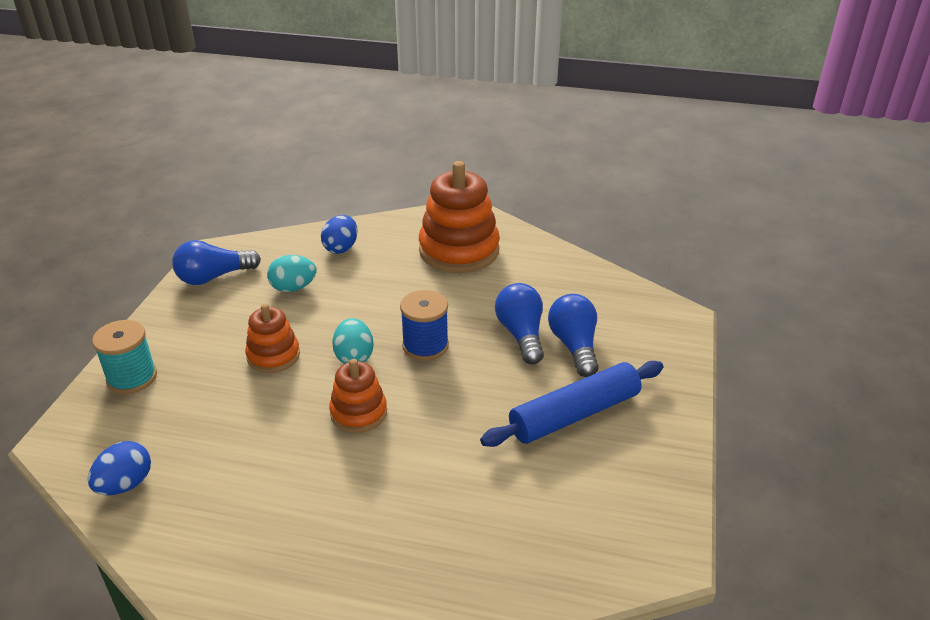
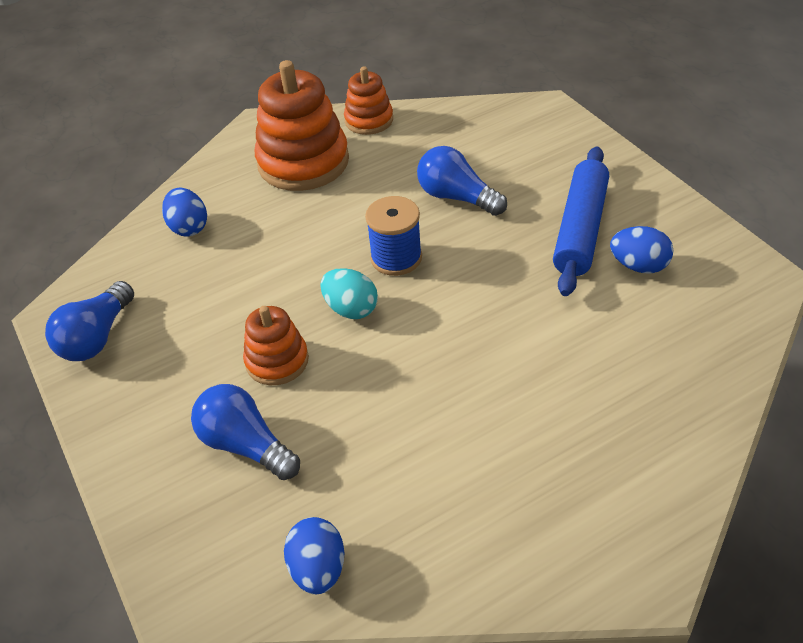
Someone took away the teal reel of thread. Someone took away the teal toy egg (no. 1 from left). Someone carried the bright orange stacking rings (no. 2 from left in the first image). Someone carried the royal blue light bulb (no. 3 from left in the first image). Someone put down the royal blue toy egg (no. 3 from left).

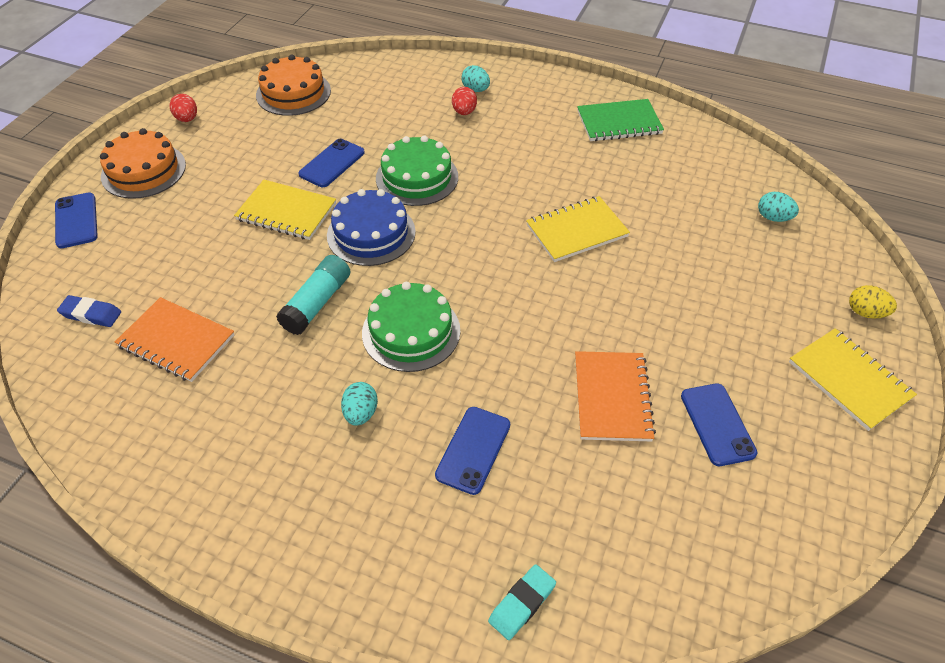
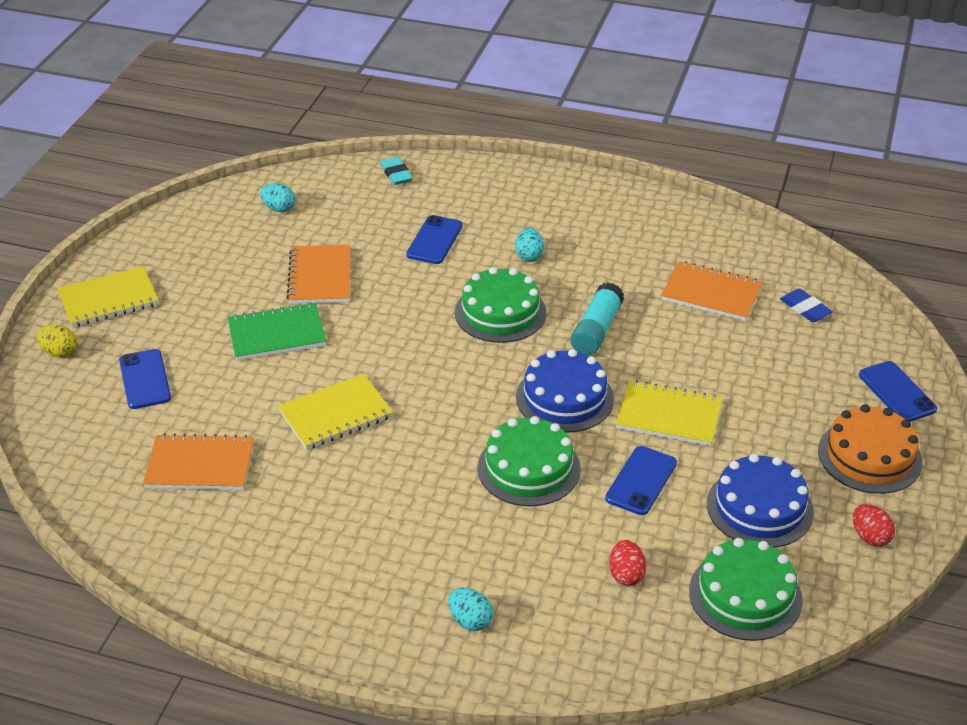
Someone rotated the royal blue gum eraser by 45 degrees clockwise. Someone repainted the bright orange gateau (no. 2 from left), which became the leaf-green gateau (no. 3 from left). Someone carried the red toy egg (no. 2 from left in the first image). Someone rotated the teal gum eraser by 60 degrees counterclockwise. Someone carried the leaf-green notepad. Someone carried the royal blue phone (no. 4 from left in the first image). Someone carried the teal toy egg (no. 3 from left in the first image). Someone rotated the yellow notepad (no. 3 from left in the first image) by 75 degrees counterclockwise. Someone put down the bright orange notepad (no. 1 from left). Someone put down the royal blue gateau (no. 2 from left).

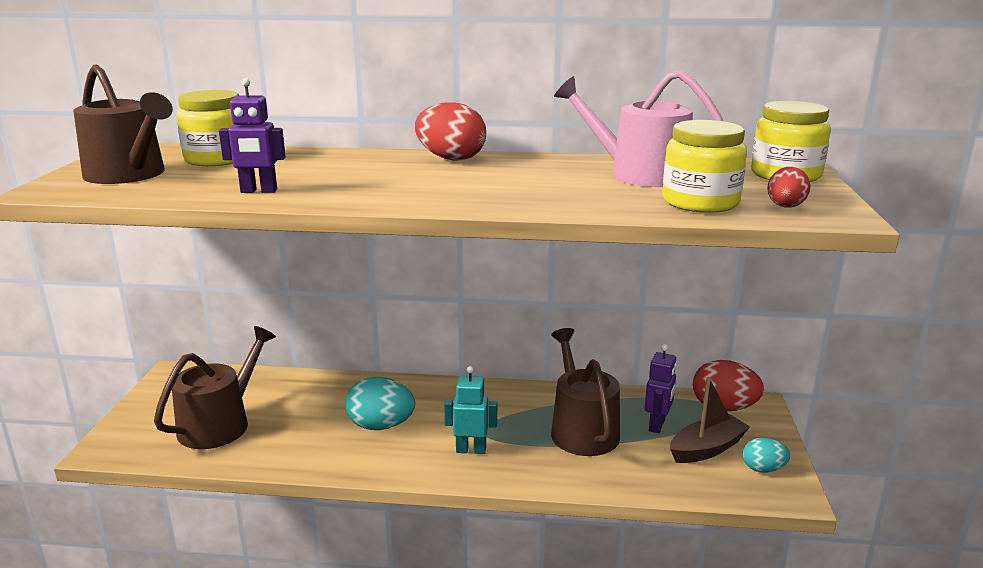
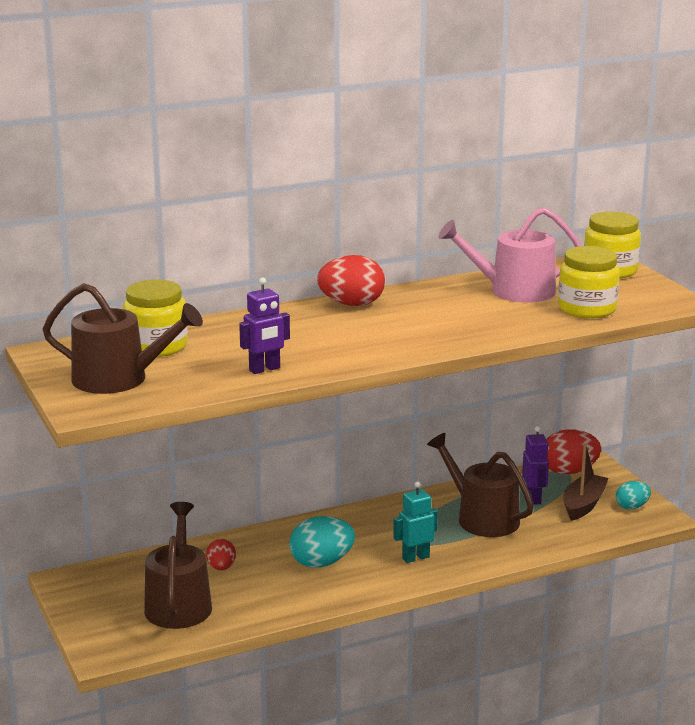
Someone carried the red toy egg (no. 3 from left in the first image).

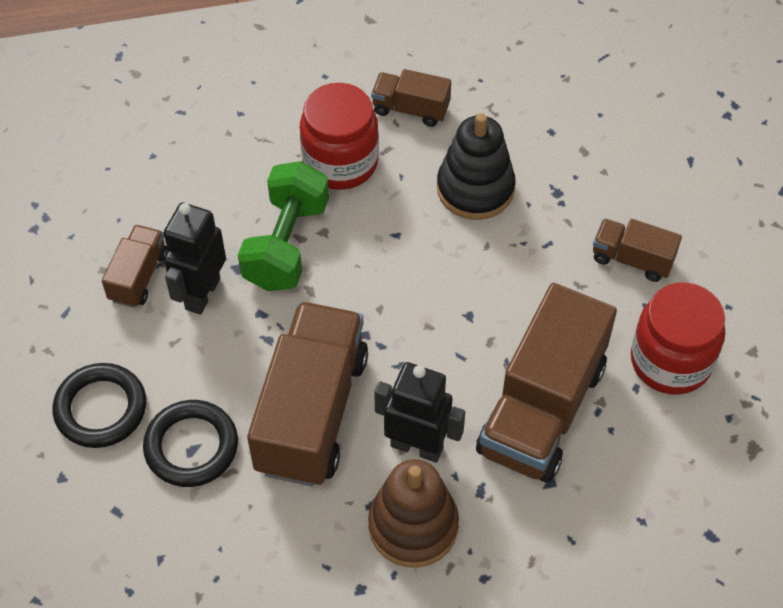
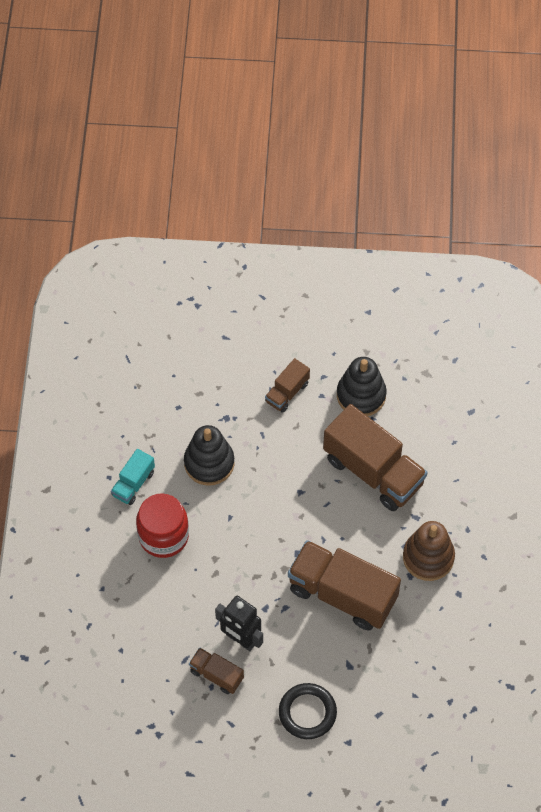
Someone took away the jet-black hoop (no. 2 from left). Someone took away the leaf-green dumbbell. Someone repainted the dark brown toy truck (no. 3 from left), which became the teal toy truck. Someone took away the jet-black robot (no. 2 from left). Someone swapped the red preserve jar (no. 2 from left) for the jet-black stacking rings (no. 2 from left).

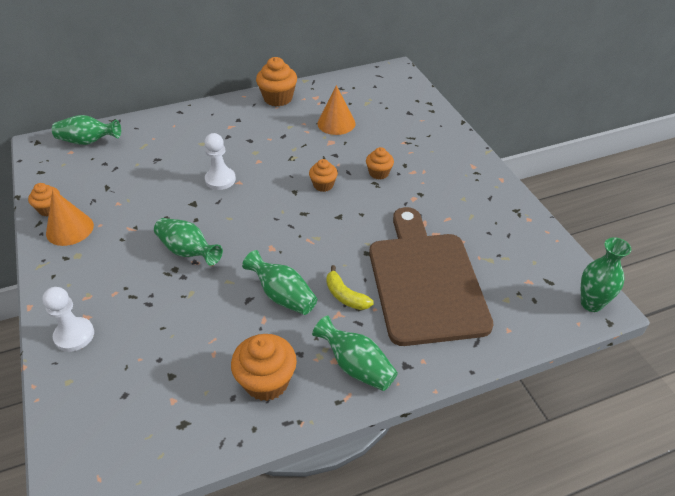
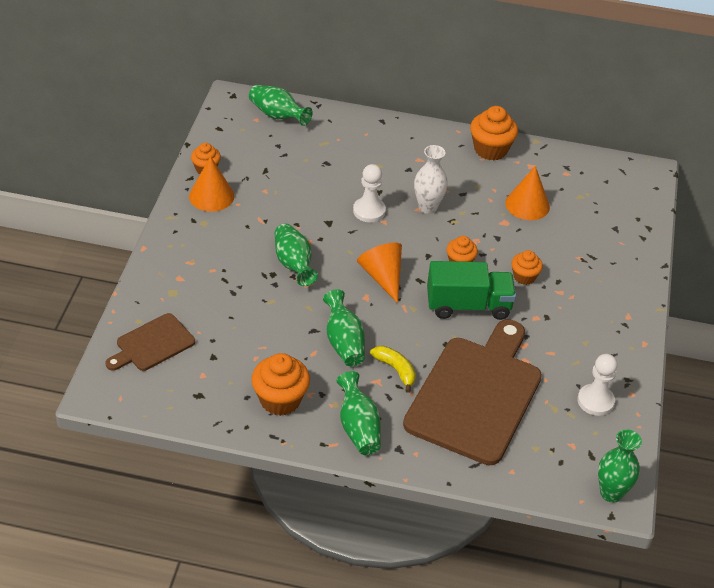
Someone carried the white chess pawn (no. 1 from left in the first image). Someone rotated the yellow toy banana by 150 degrees clockwise. Someone put down the dark brown chopping board (no. 1 from left). Someone put down the bright orange cone (no. 2 from left). Someone put down the white tall vase. Someone put down the leaf-green toy truck.

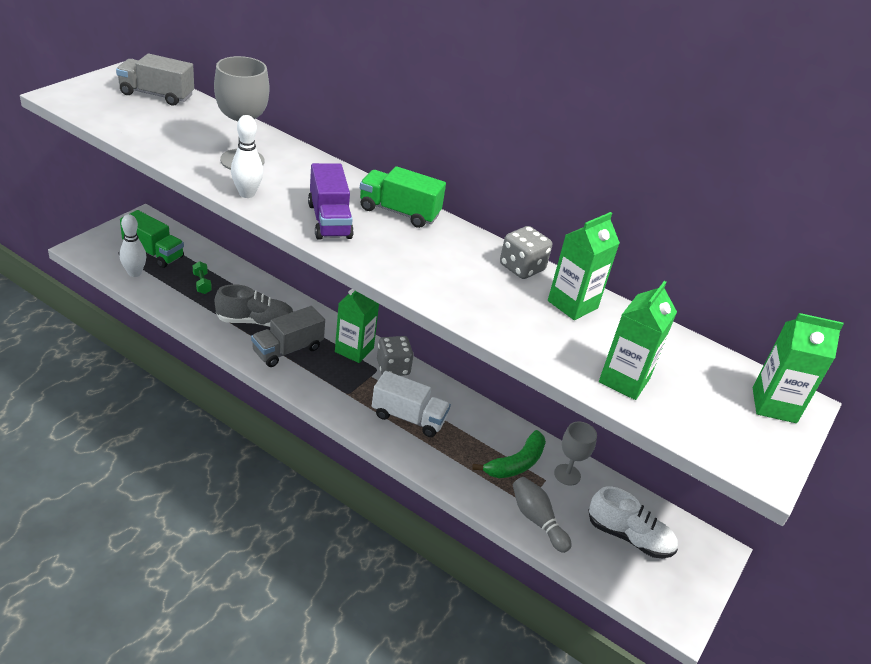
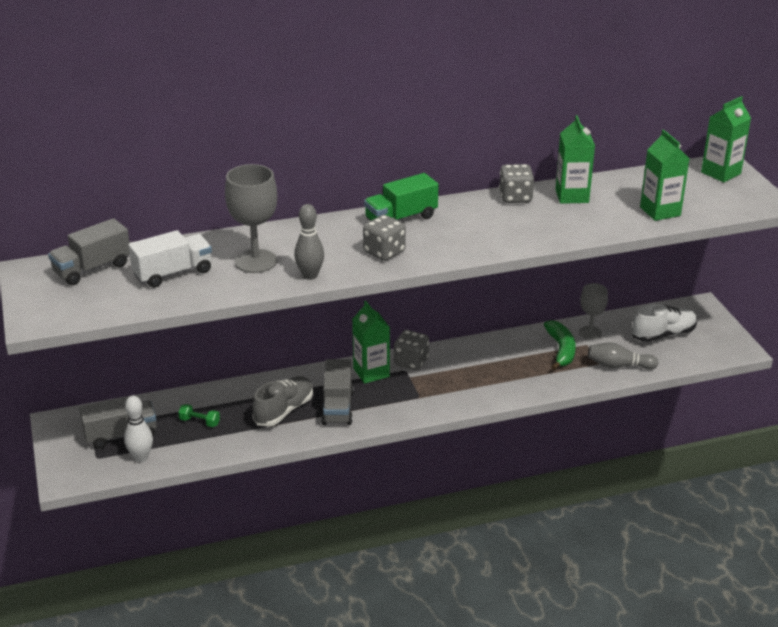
Someone repainted the leaf-green toy truck (no. 1 from left), which became the grey toy truck (no. 2 from left). Someone repainted the white skittle (no. 2 from left), which became the grey skittle (no. 1 from left). Someone swapped the royal purple toy truck for the grey game die (no. 1 from left). Someone carried the white toy truck.

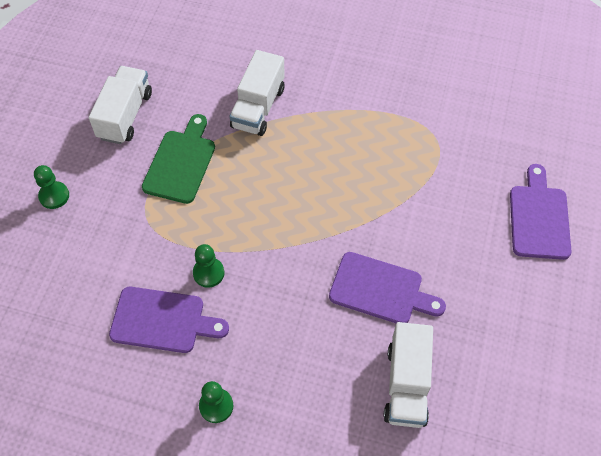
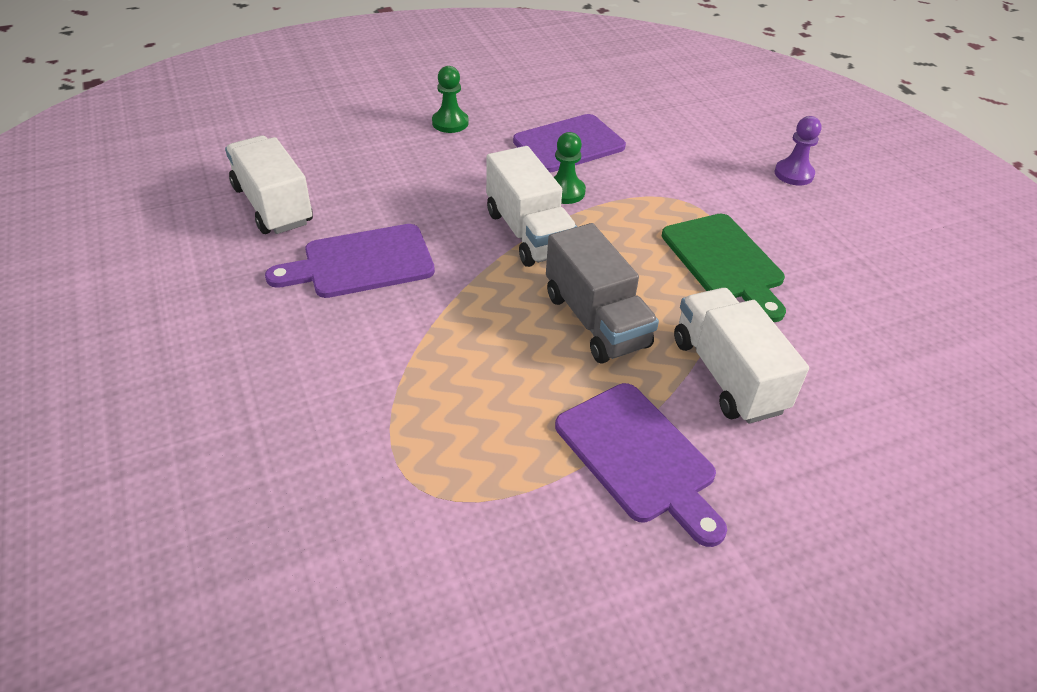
Someone repainted the leaf-green chess pawn (no. 1 from left), which became the royal purple chess pawn. Someone carried the white toy truck (no. 1 from left in the first image). Someone carried the royal purple chopping board (no. 3 from left). Someone put down the grey toy truck.

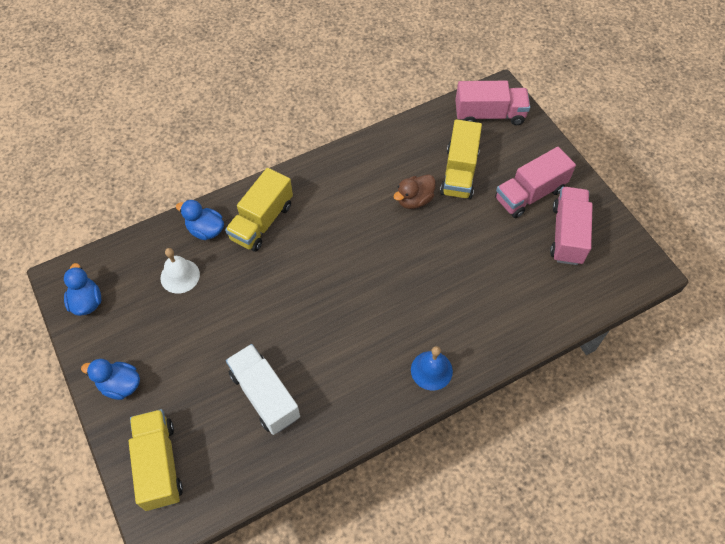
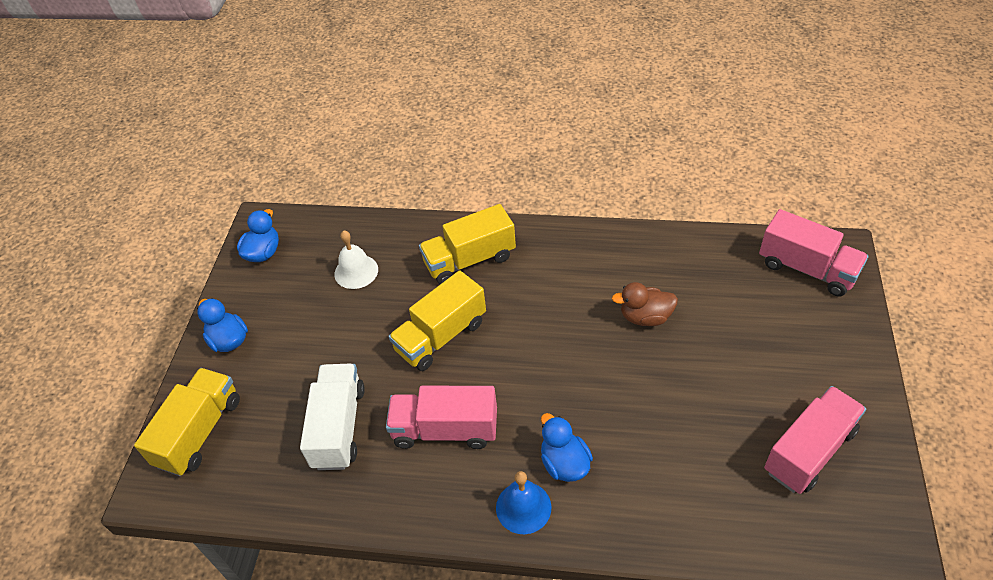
Someone carried the royal blue rubber duck (no. 3 from left). Someone carried the yellow toy truck (no. 3 from left in the first image). Someone carried the pink toy truck (no. 2 from left in the first image).

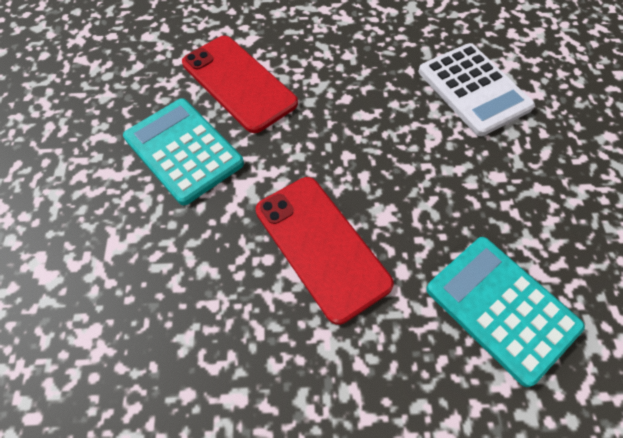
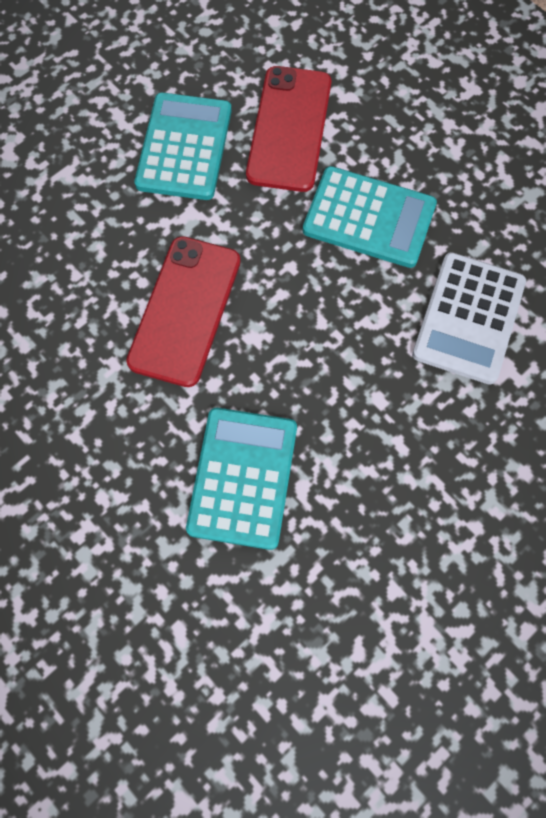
Someone put down the teal pocket calculator (no. 3 from left).

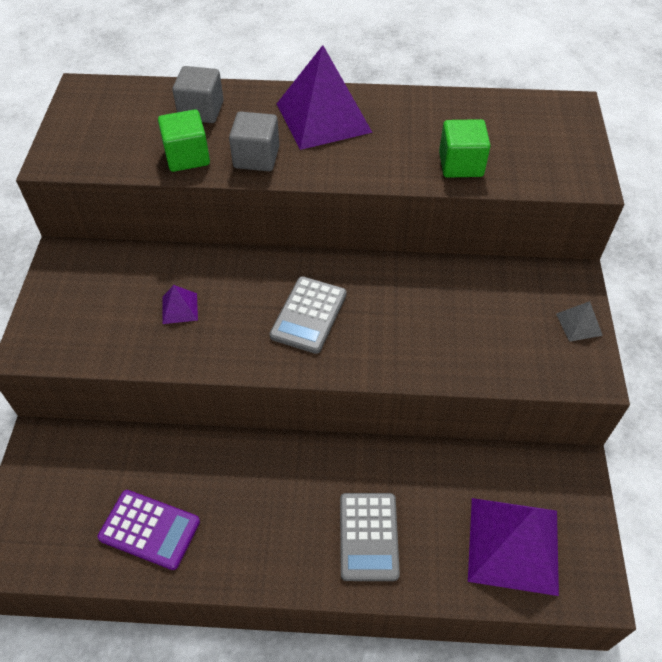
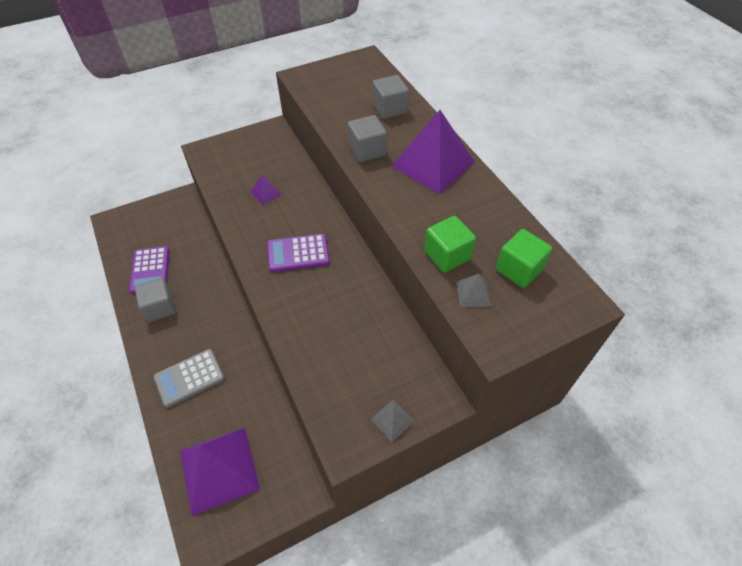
Someone carried the leaf-green solid cube (no. 1 from left in the first image). Someone repainted the grey pocket calculator (no. 1 from left), which became the royal purple pocket calculator (no. 2 from left). Someone put down the grey solid cube (no. 1 from left). Someone put down the grey pyramid shape (no. 2 from left).

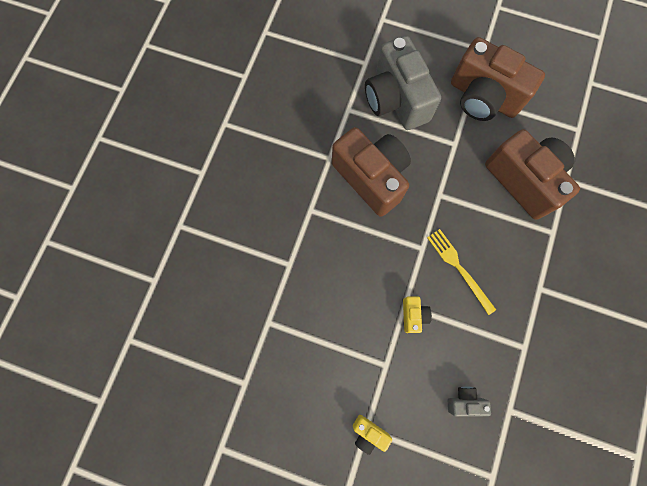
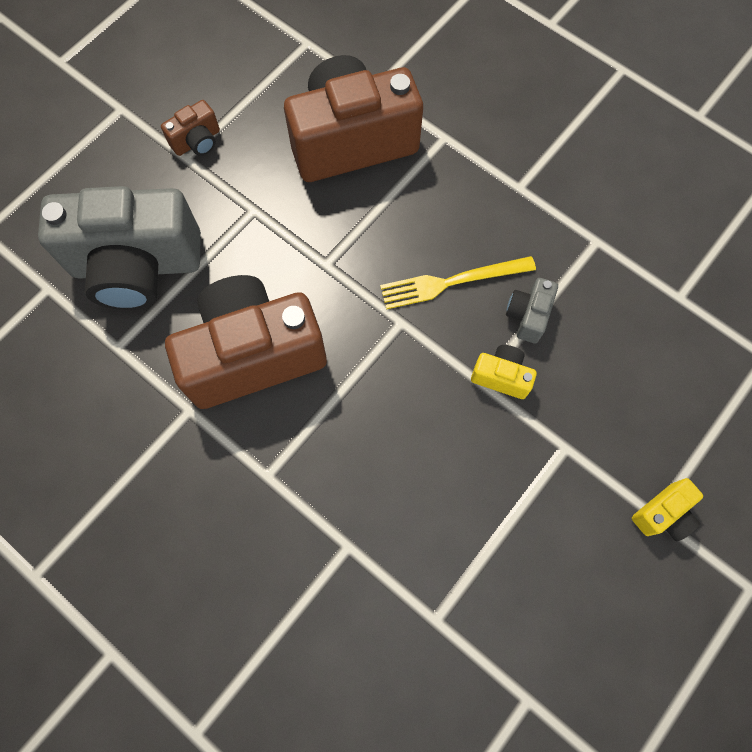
Someone carried the grey compact camera (no. 2 from left). Someone scaled the dark brown compact camera (no. 2 from left in the first image) by 0.42.

